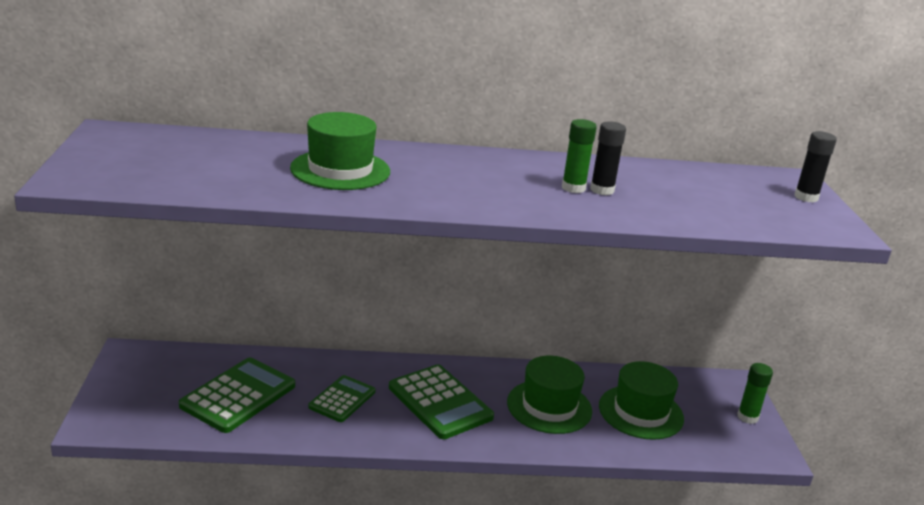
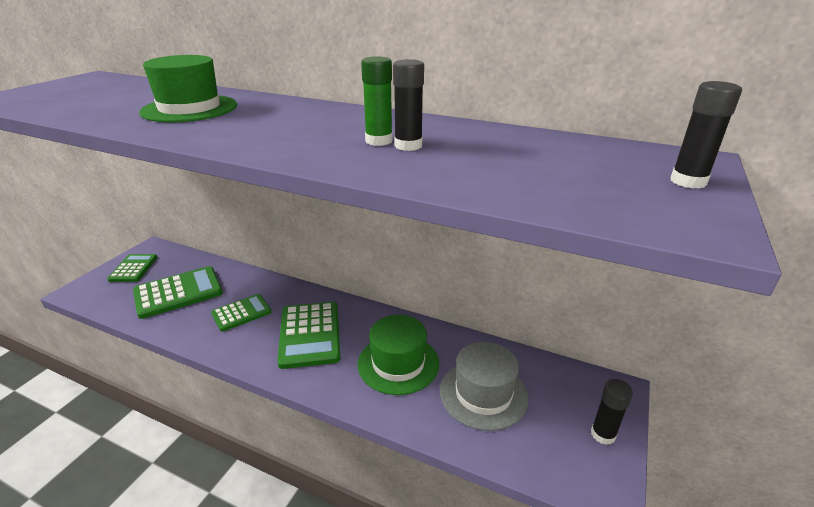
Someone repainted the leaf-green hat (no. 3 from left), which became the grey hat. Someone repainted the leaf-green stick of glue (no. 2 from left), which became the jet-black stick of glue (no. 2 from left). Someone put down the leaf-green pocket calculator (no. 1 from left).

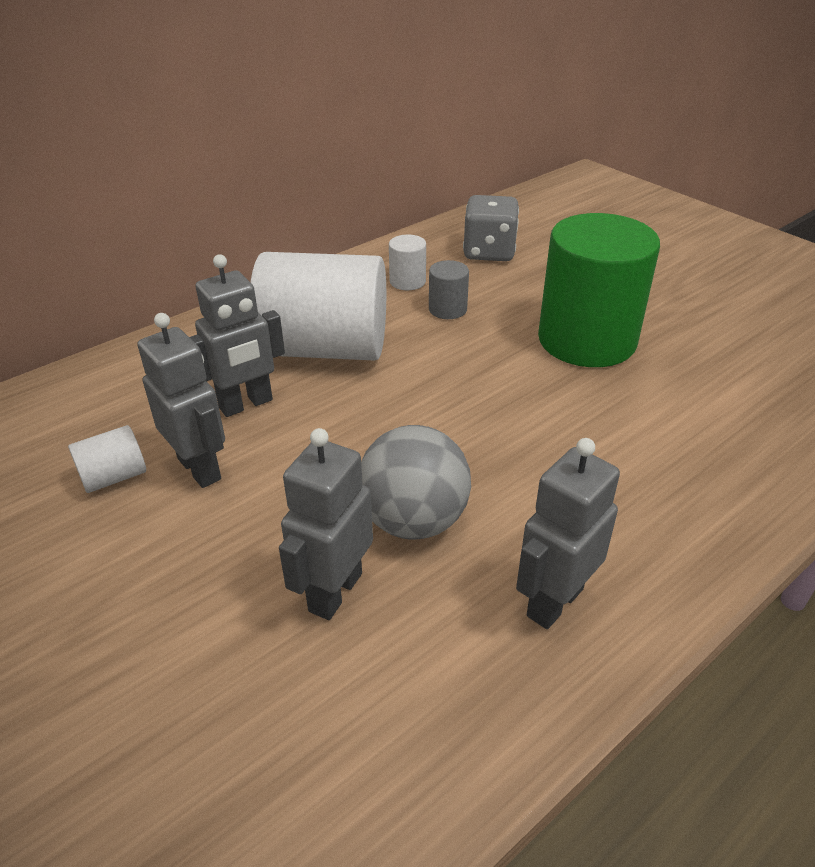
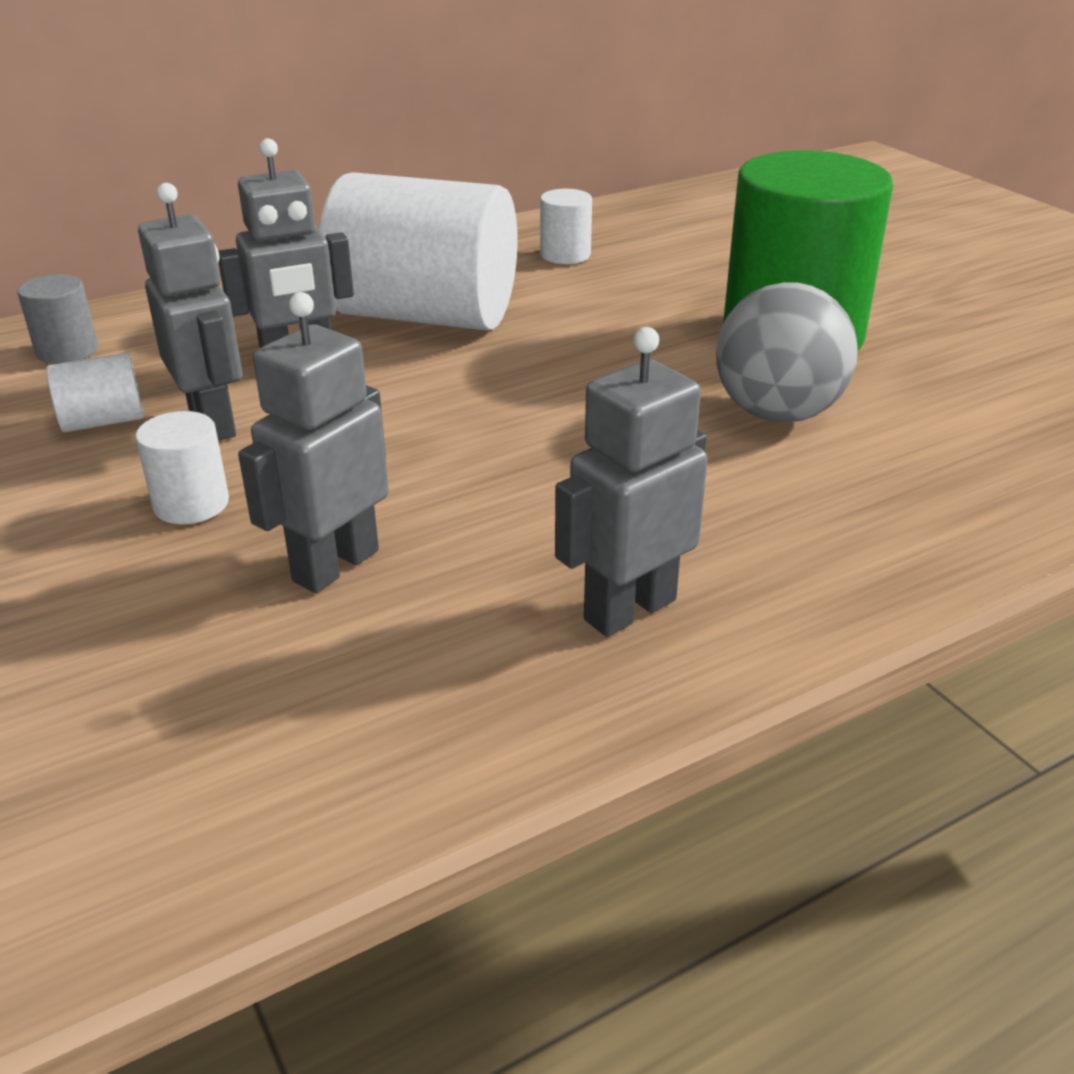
Someone carried the grey ball. Someone carried the grey solid cylinder. Someone took away the grey game die. Someone put down the white solid cylinder (no. 2 from left).

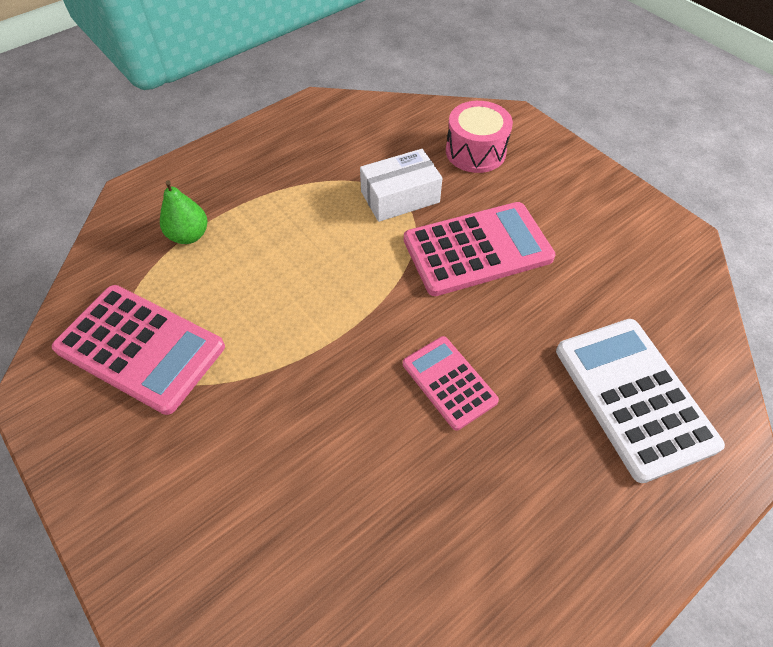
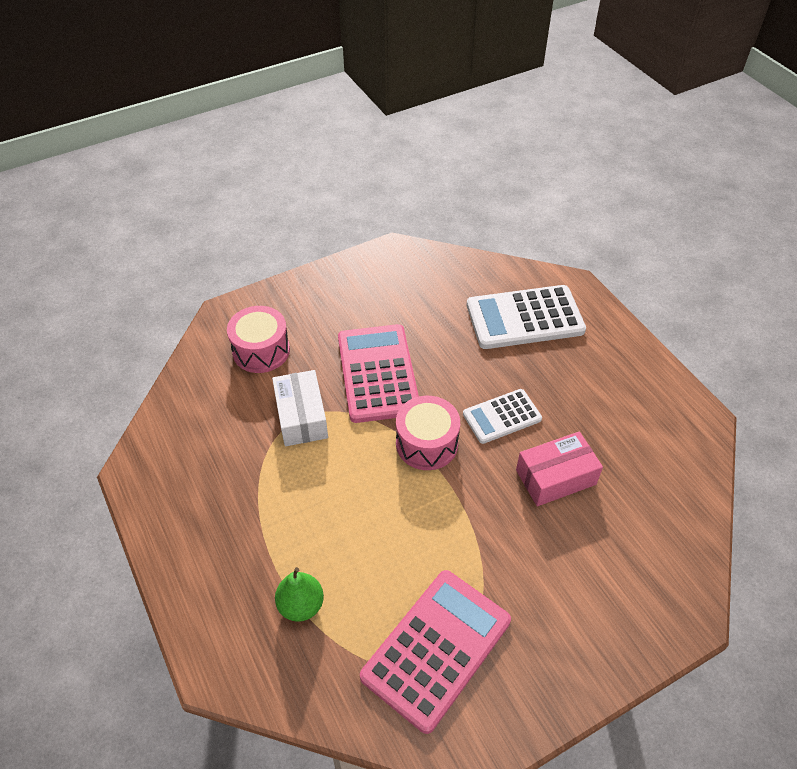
Someone repainted the pink pocket calculator (no. 2 from left), which became the white pocket calculator (no. 1 from left). Someone put down the pink snare drum (no. 2 from left). Someone put down the pink package.

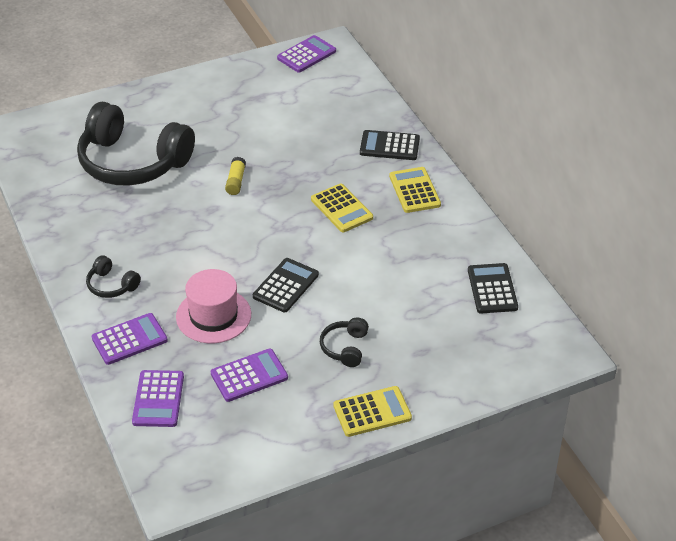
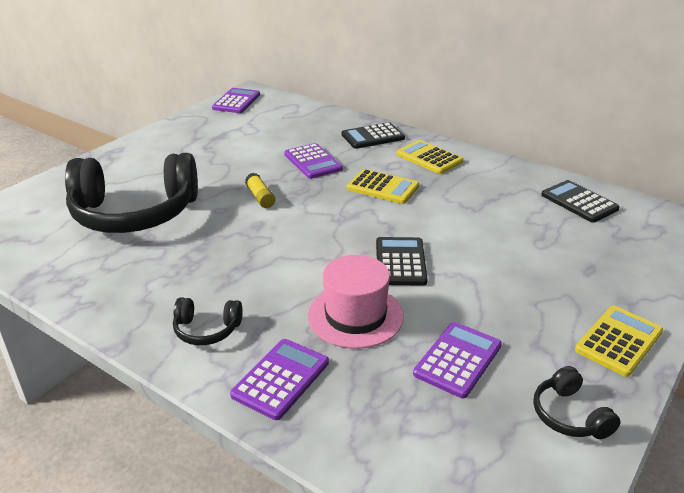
Someone carried the royal purple pocket calculator (no. 2 from left in the first image). Someone carried the jet-black headphones (no. 3 from left).

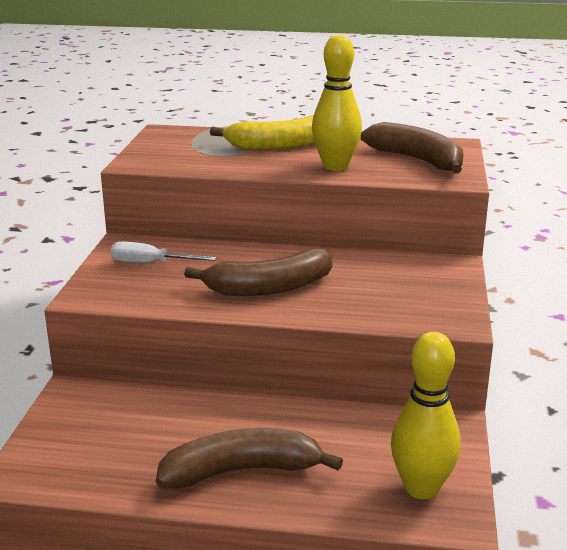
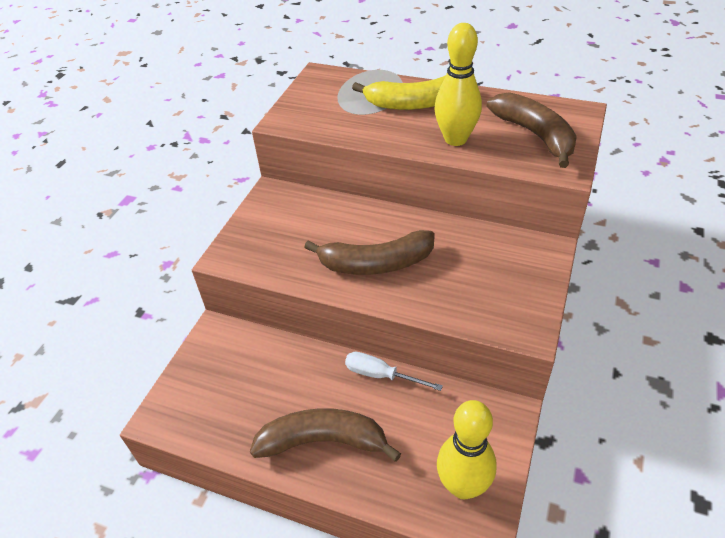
Someone carried the white screwdriver.

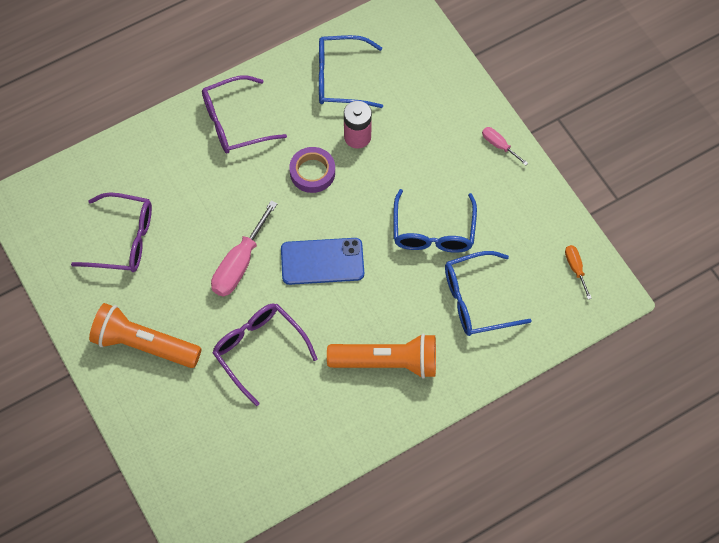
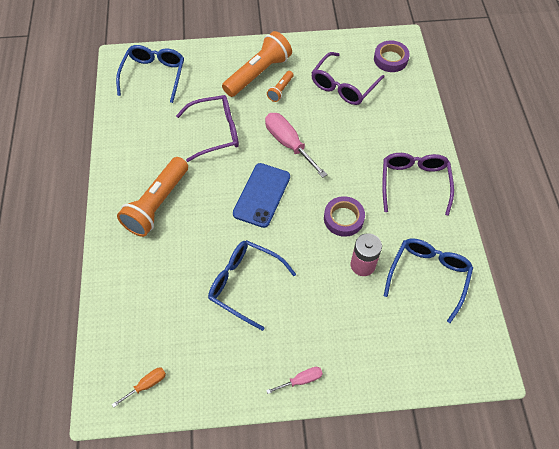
Someone carried the royal blue glasses (no. 3 from left in the first image). Someone rotated the bright orange screwdriver by 45 degrees counterclockwise. Someone put down the bright orange flashlight (no. 3 from left). Someone put down the royal purple tape (no. 2 from left).

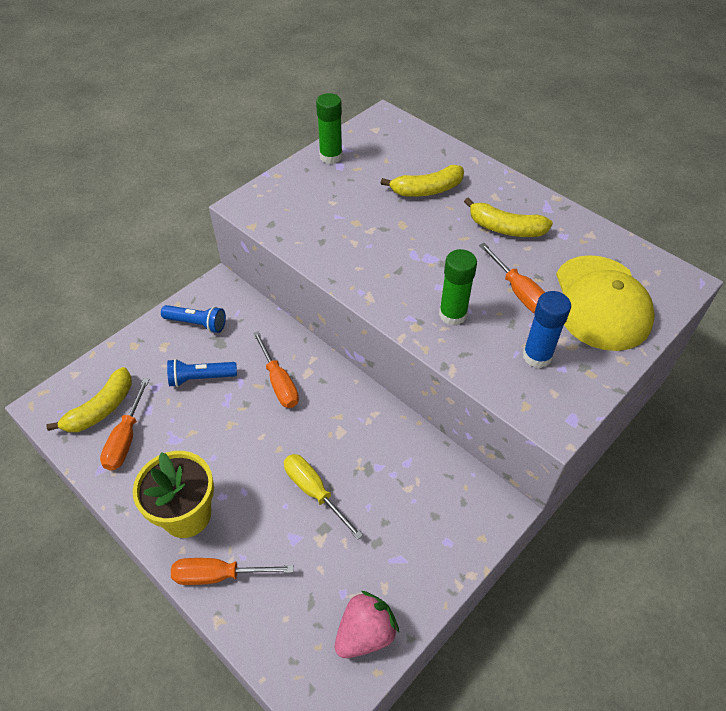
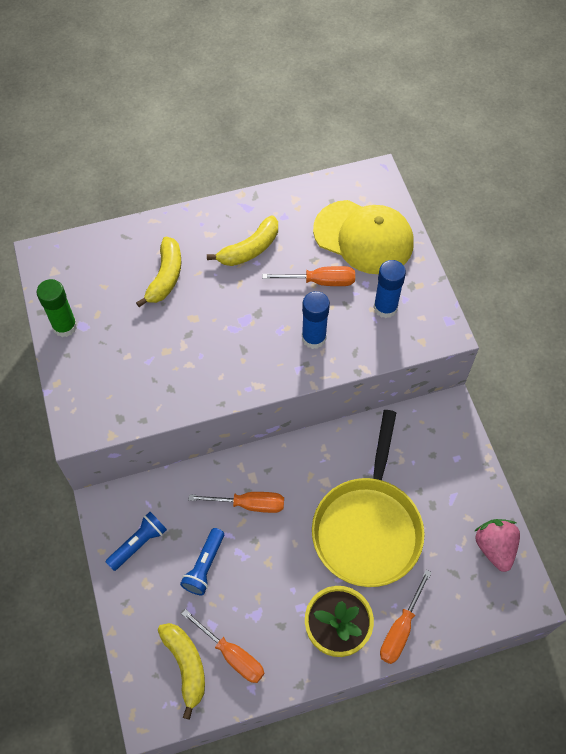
Someone swapped the yellow screwdriver for the yellow pan. Someone repainted the leaf-green stick of glue (no. 2 from left), which became the royal blue stick of glue (no. 1 from left).

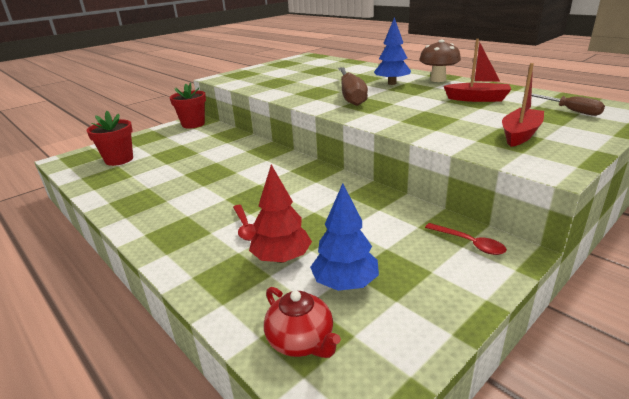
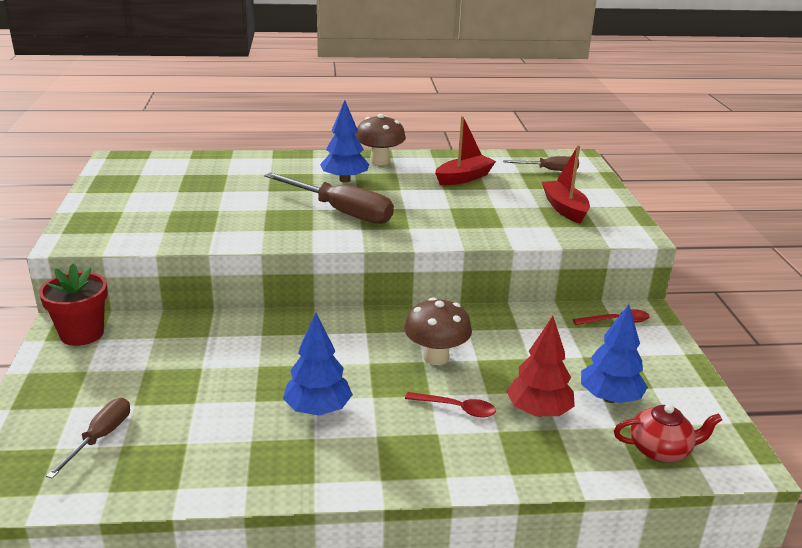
Someone swapped the red flower pot (no. 1 from left) for the dark brown screwdriver (no. 1 from left). Someone put down the royal blue fir tree (no. 1 from left). Someone put down the dark brown mushroom (no. 2 from left).

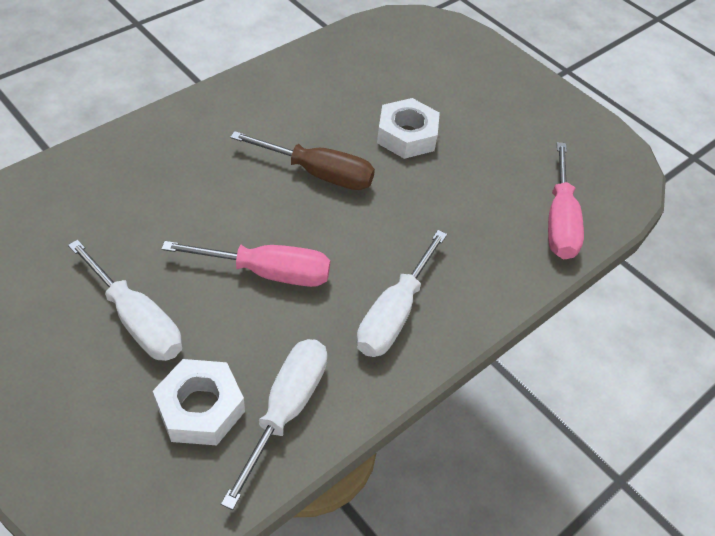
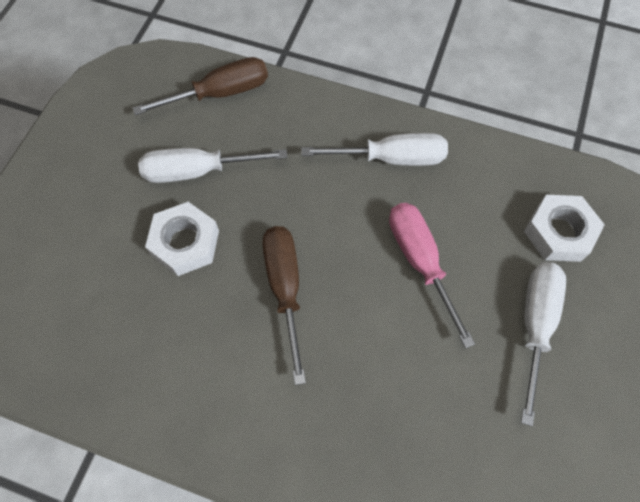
Someone carried the white screwdriver (no. 2 from left in the first image). Someone repainted the pink screwdriver (no. 2 from left), which became the dark brown screwdriver (no. 1 from left).

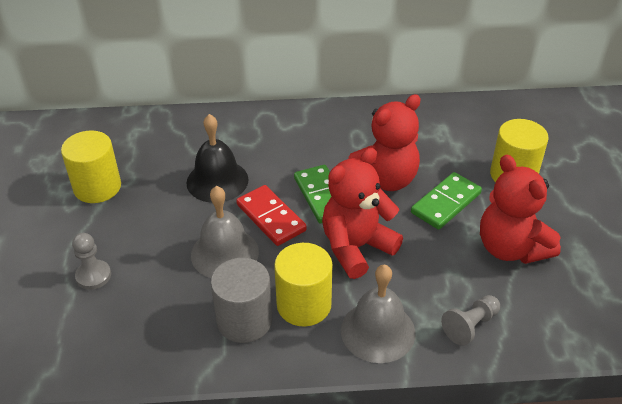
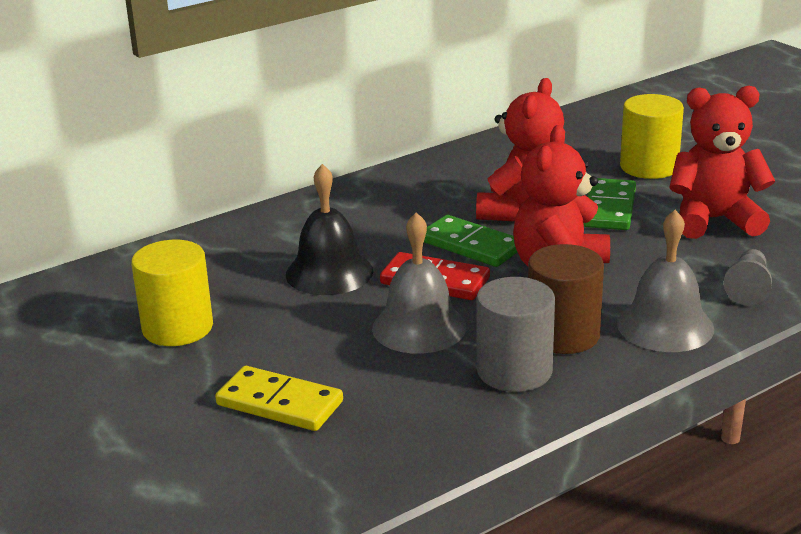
Someone swapped the grey chess pawn (no. 1 from left) for the yellow domino tile. Someone repainted the yellow solid cylinder (no. 2 from left), which became the dark brown solid cylinder. Someone rotated the red teddy (no. 3 from left) by 150 degrees clockwise.

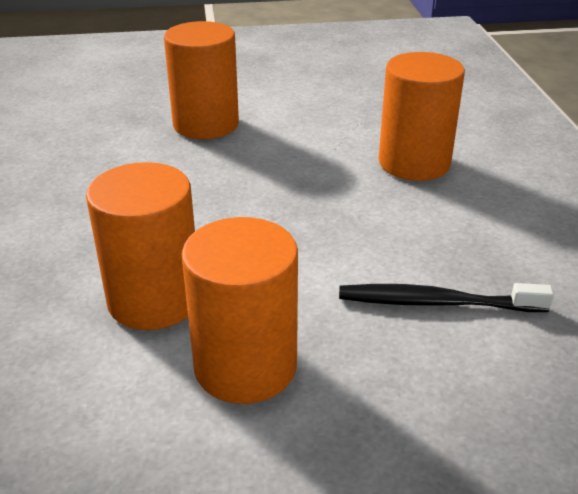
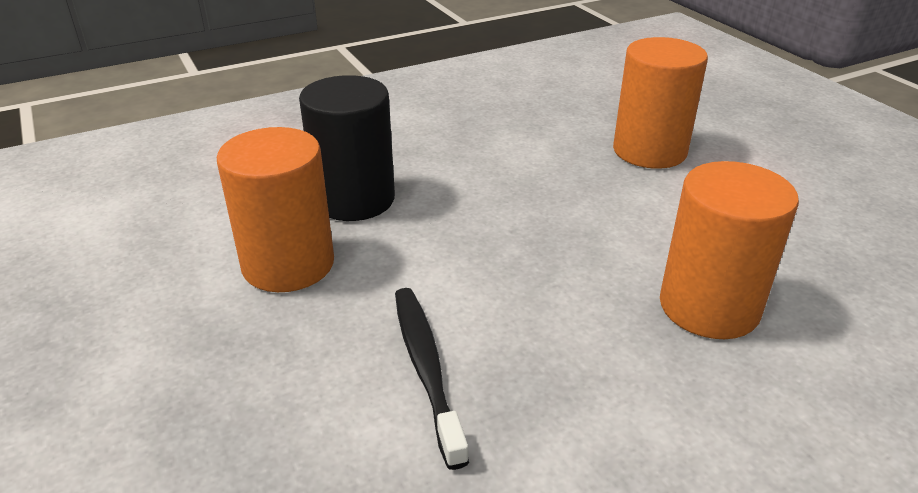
Someone repainted the bright orange solid cylinder (no. 1 from left), which became the jet-black solid cylinder.

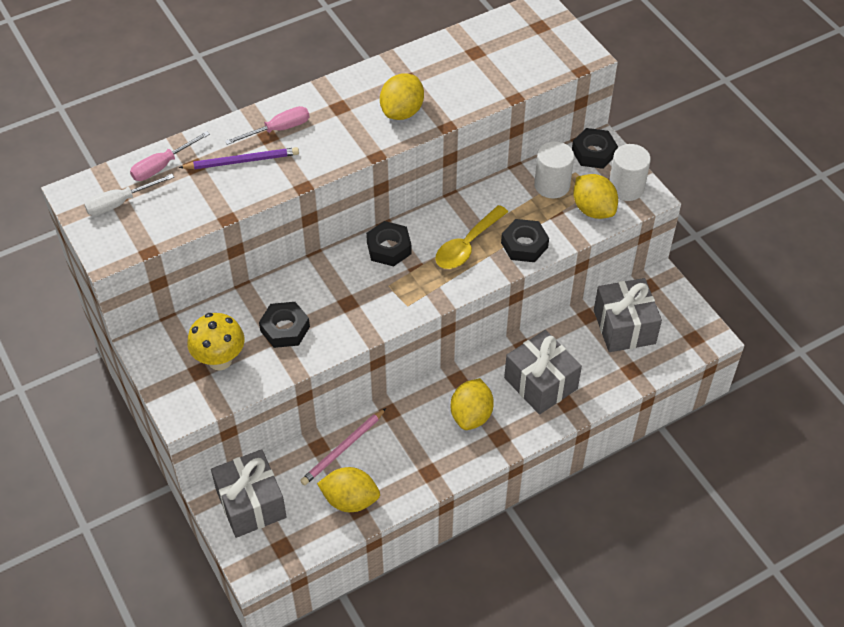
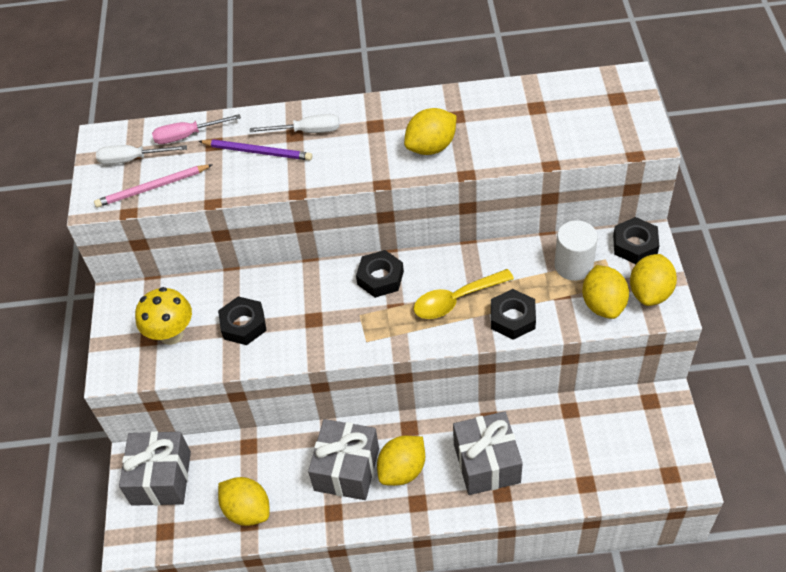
Someone repainted the pink screwdriver (no. 2 from left), which became the white screwdriver (no. 2 from left). Someone carried the pink pencil. Someone carried the grey gift (no. 3 from left in the first image). Someone swapped the white solid cylinder (no. 2 from left) for the yellow lemon (no. 5 from left).

